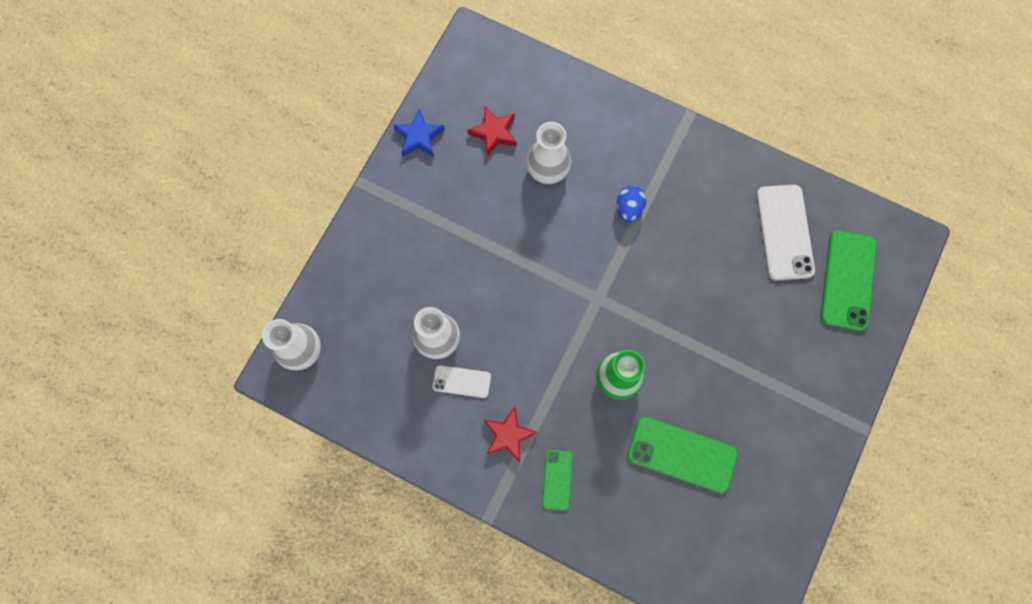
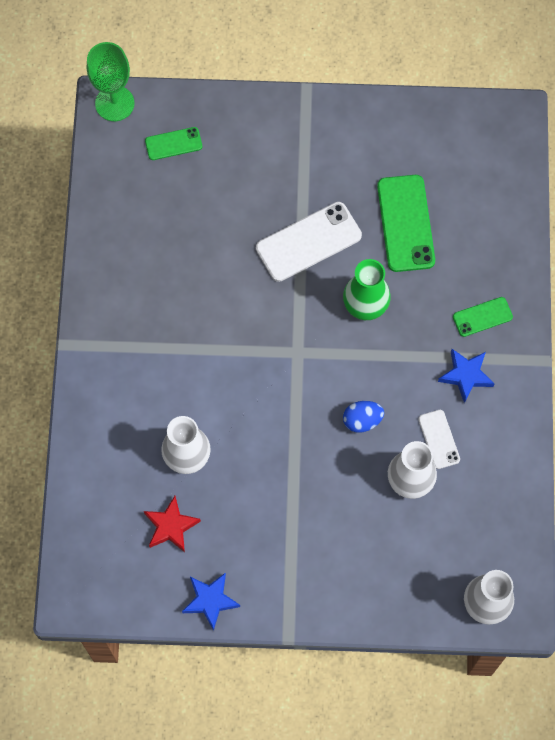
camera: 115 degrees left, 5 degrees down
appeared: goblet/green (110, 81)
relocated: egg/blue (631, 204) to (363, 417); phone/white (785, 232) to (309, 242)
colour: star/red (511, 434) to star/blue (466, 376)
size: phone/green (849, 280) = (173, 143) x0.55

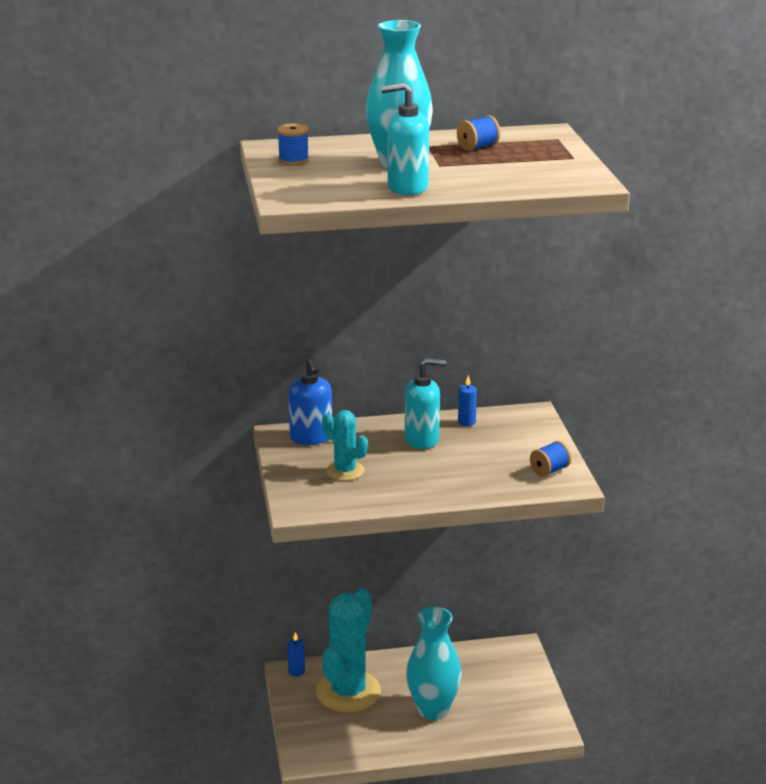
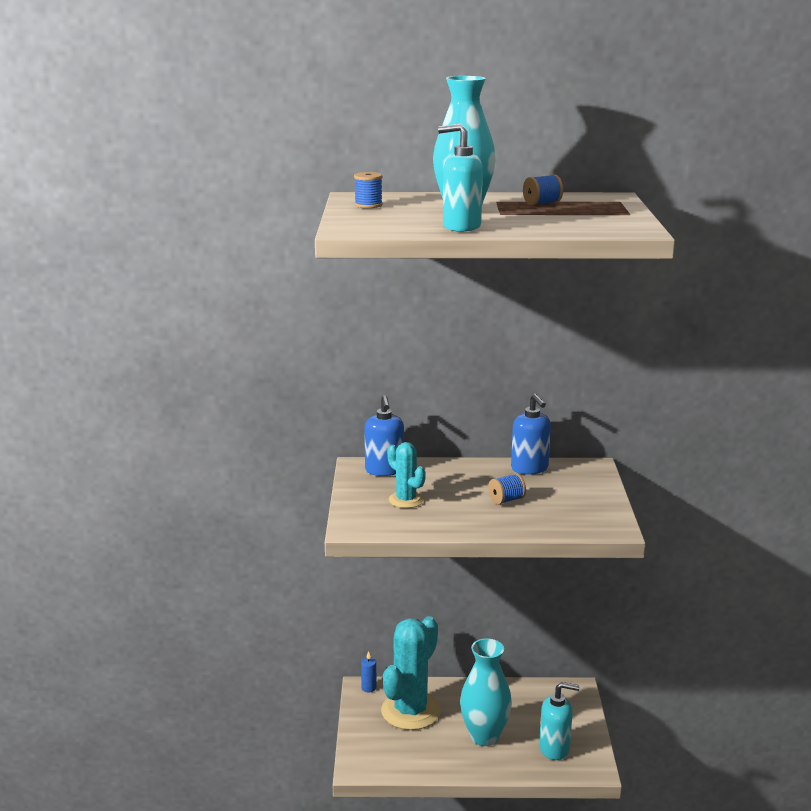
camera: 10 degrees right, 5 degrees down
relocated: soap dispenser/turquoise (425, 403) to (559, 721); spool/blue (550, 459) to (507, 489)
exchanged: candle/blue (467, 400) to soap dispenser/blue (531, 434)

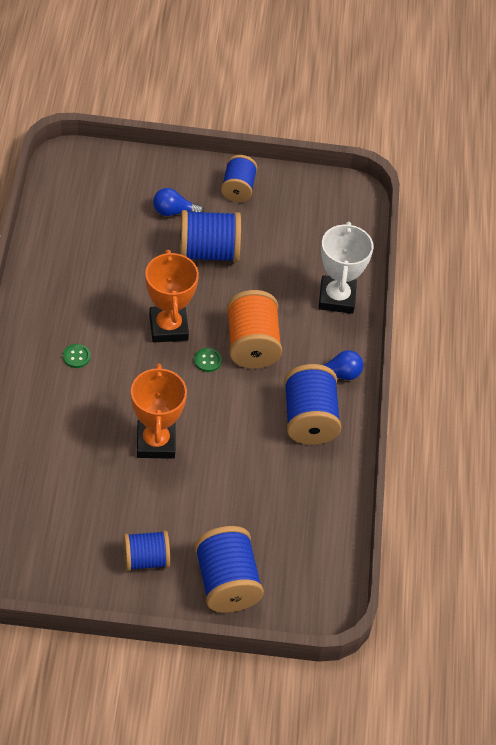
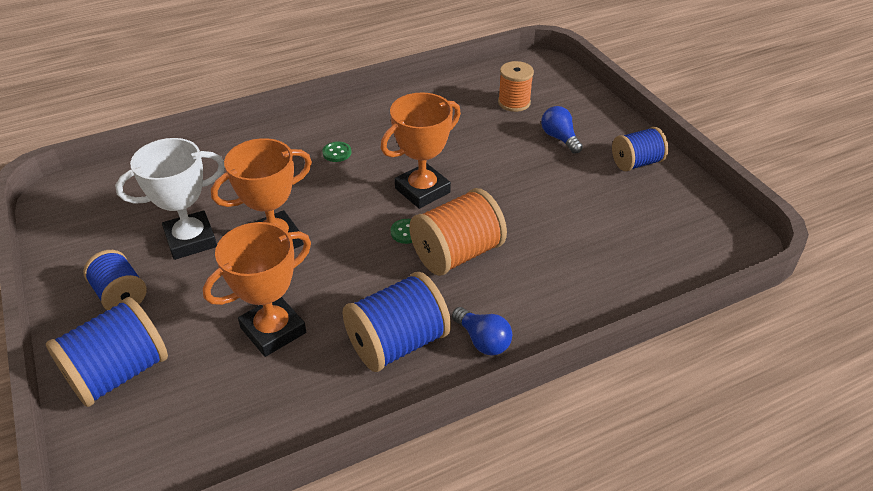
camera: 65 degrees right, 10 degrees down
missing: spool/blue (210, 236)
appeared: trophy/orange (257, 289); spool/orange (516, 86)
relocated: trophy/white (346, 268) to (170, 199)

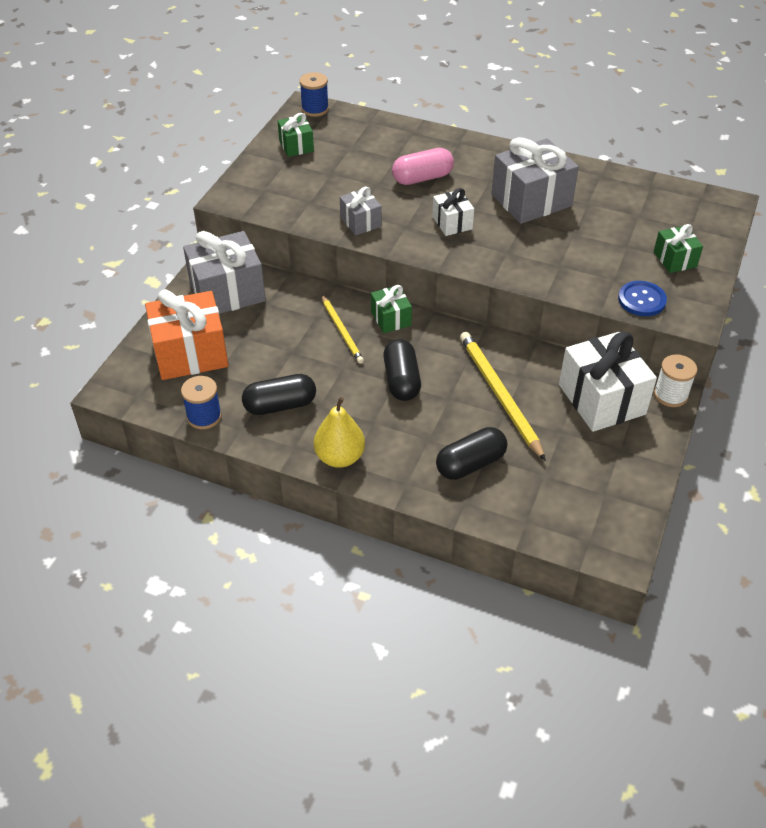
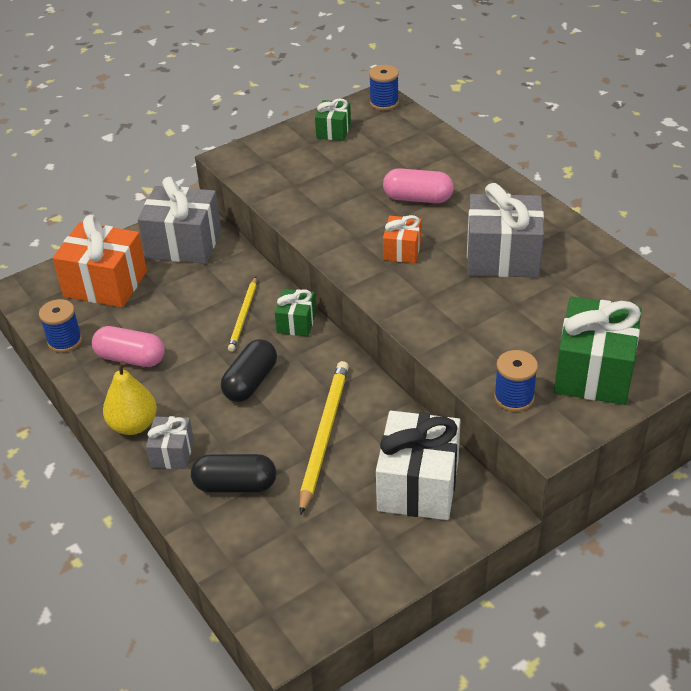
camera: 35 degrees right, 5 degrees down
missing: spool/white (675, 380)
relocated: gift/grey (361, 211) to (170, 442)
exchanged: button/blue (642, 298) to spool/blue (516, 381)
colour: capsule/black (279, 394) to capsule/pink (128, 346); gift/white (453, 212) to gift/orange (402, 239)
size: gift/green (678, 248) = (598, 351) x1.89

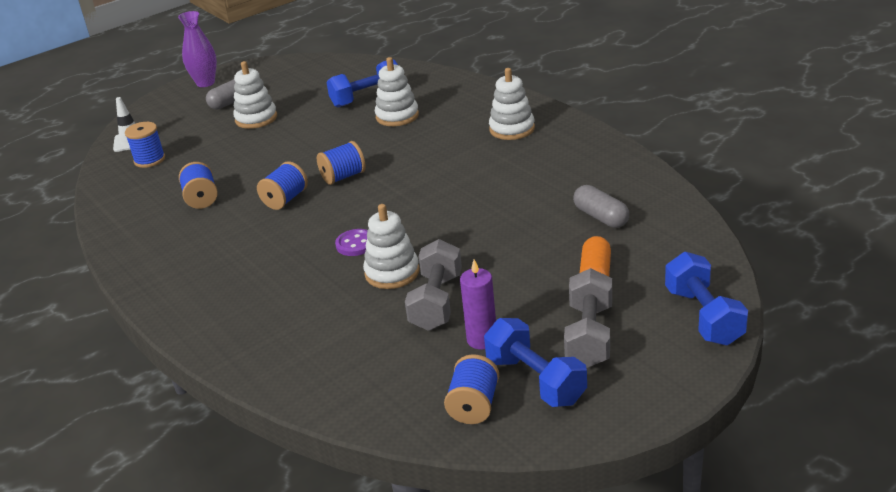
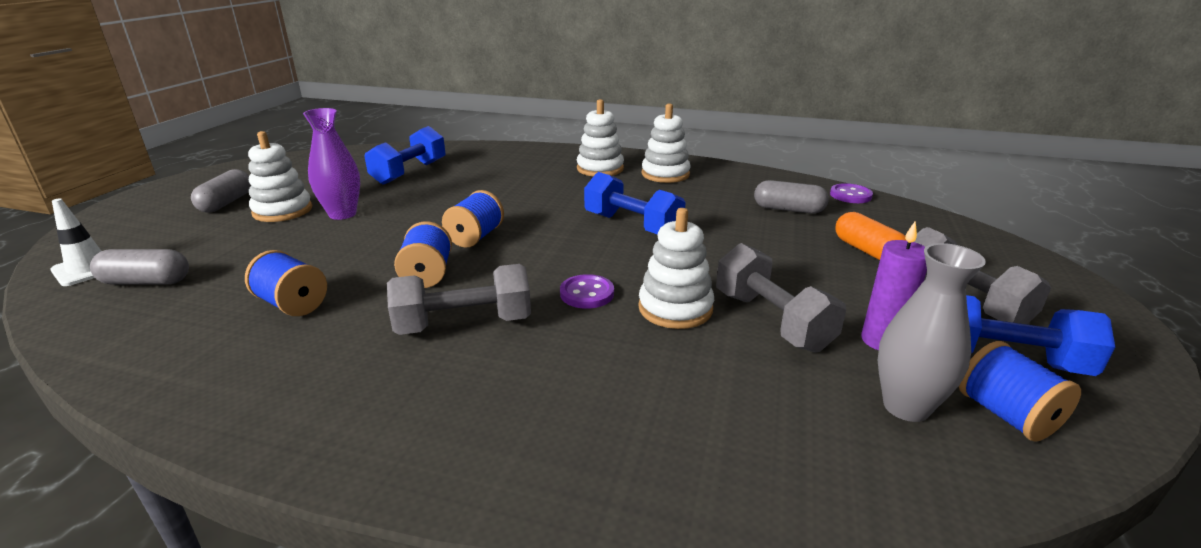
camera: 40 degrees left, 5 degrees down
appeared: dumbbell/grey (459, 299); button/purple (851, 193); vase/grey (932, 332)
relocated: vase/purple (197, 49) to (331, 164); stacking toy/white (397, 91) to (666, 143); dumbbell/blue (706, 298) to (635, 203)
exchanged: spool/blue (145, 145) to capsule/grey (139, 267)

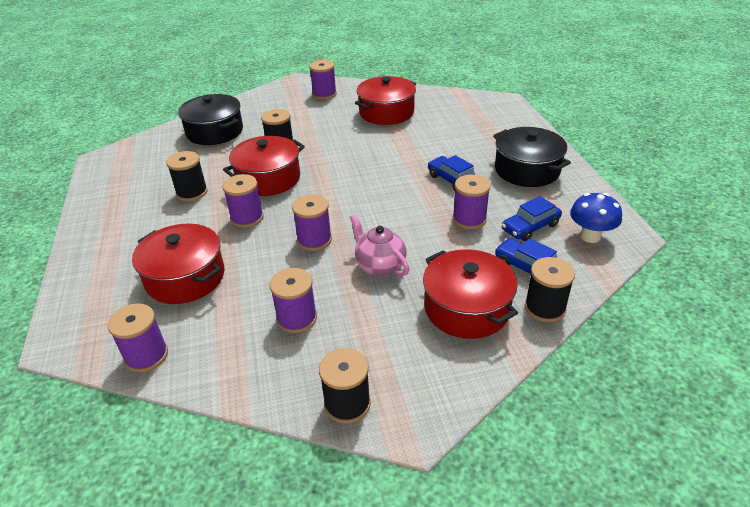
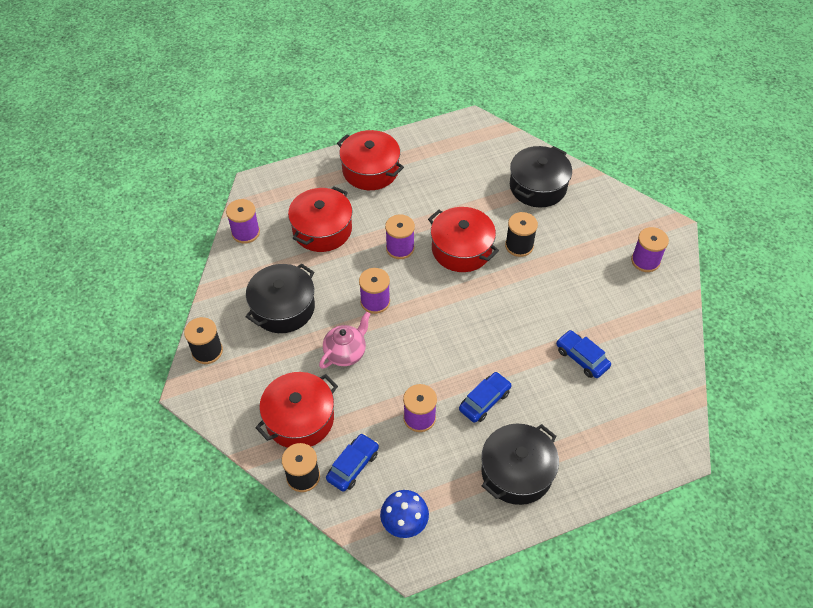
camera: 80 degrees right, 15 degrees up
missing: spool/black (187, 176)
relocated: pot/red (385, 100) to (370, 160); car/blue (532, 218) to (583, 354)
exchanged: spool/purple (293, 300) to pot/black (280, 298)

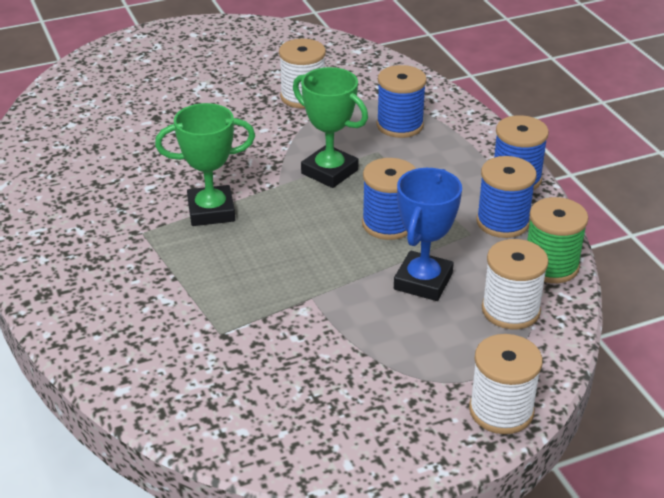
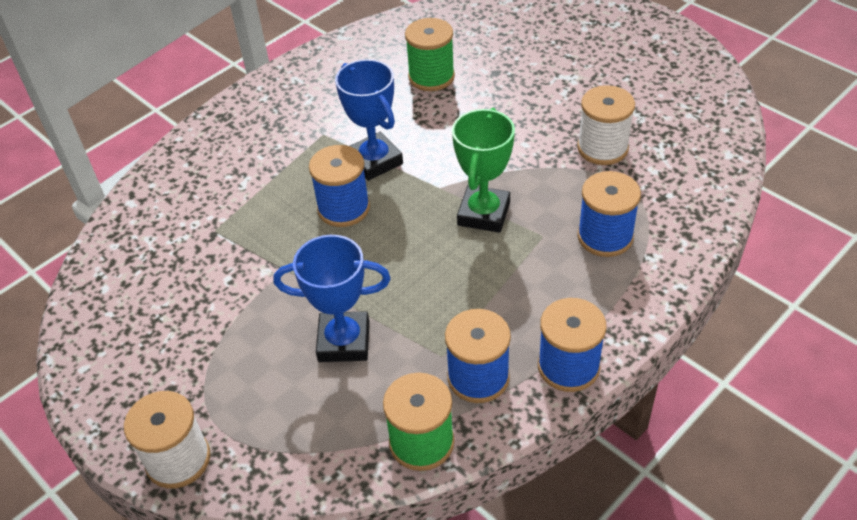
camera: 70 degrees right, 10 degrees up
missing: spool/white (515, 284)
appeared: spool/green (430, 54)
relocated: spool/blue (389, 199) to (339, 186)
colour: trophy/green (205, 164) to trophy/blue (369, 120)

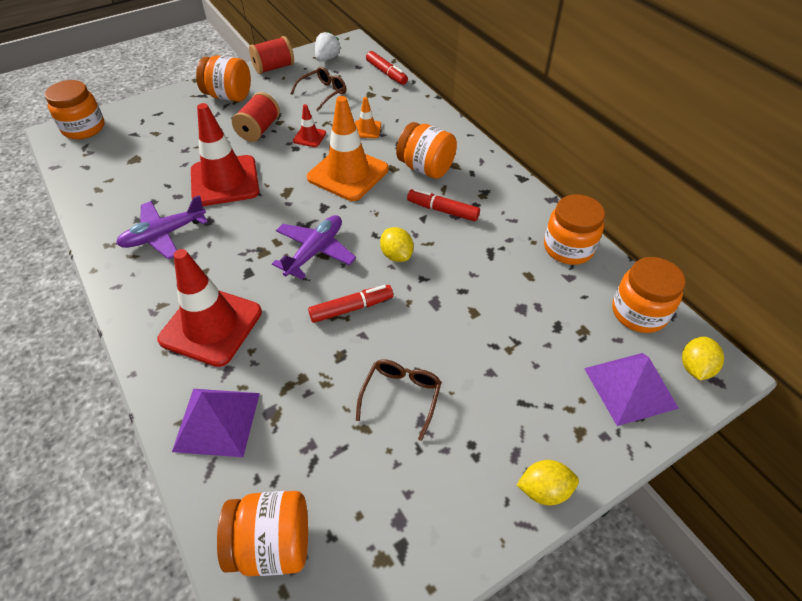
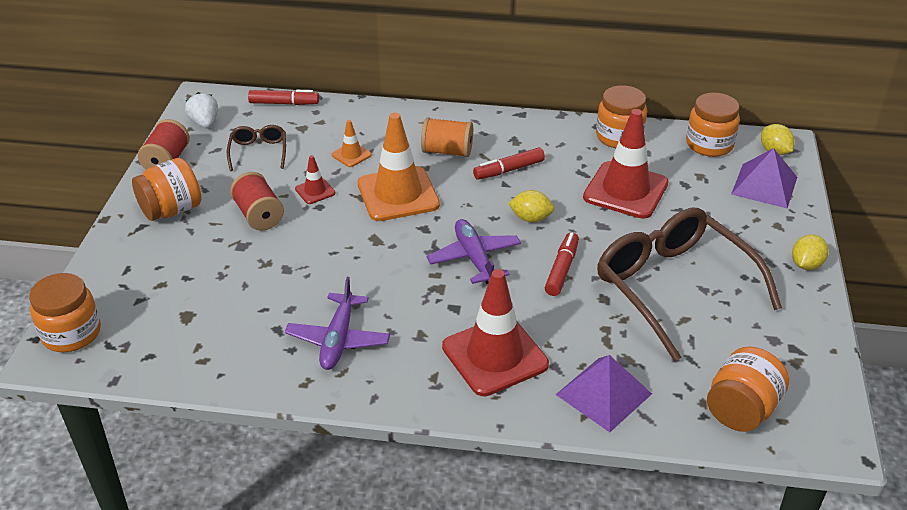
camera: 50 degrees left, 10 degrees down
relocated: traffic cone/red (225, 154) to (625, 164)
exchanged: jar/orange (426, 150) to spool/orange (447, 137)
size: glasses/brown (398, 400) = (689, 284) x2.22

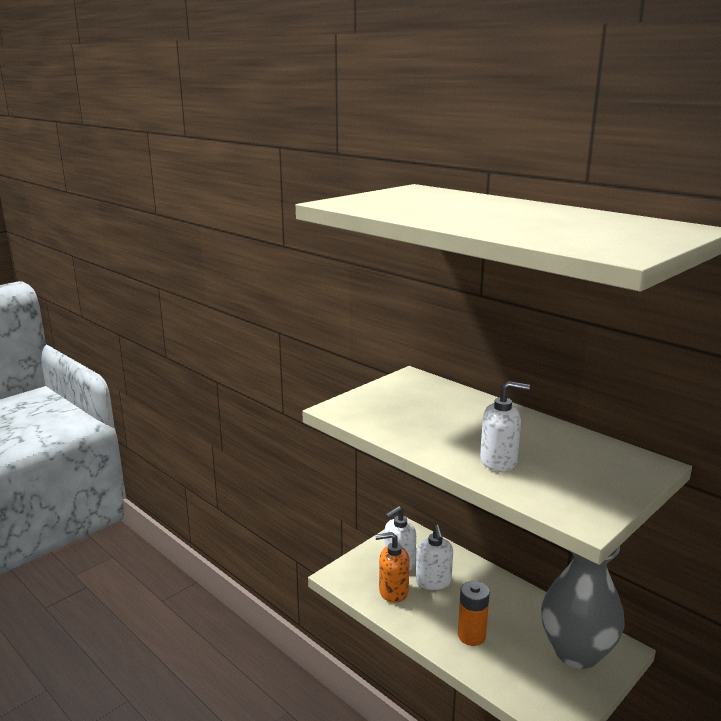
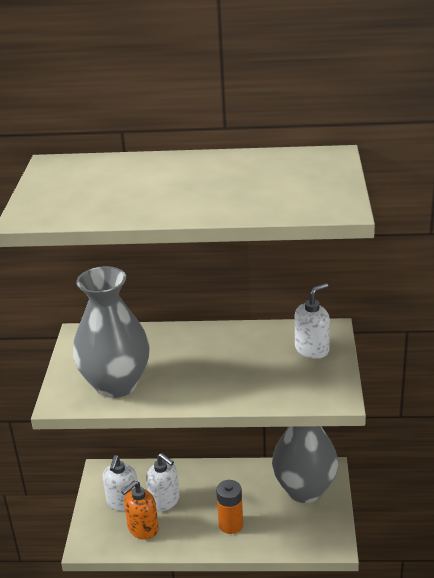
camera: 40 degrees left, 10 degrees up
appeared: vase/grey (111, 332)
relocated: soap dispenser/white (505, 426) to (312, 321)

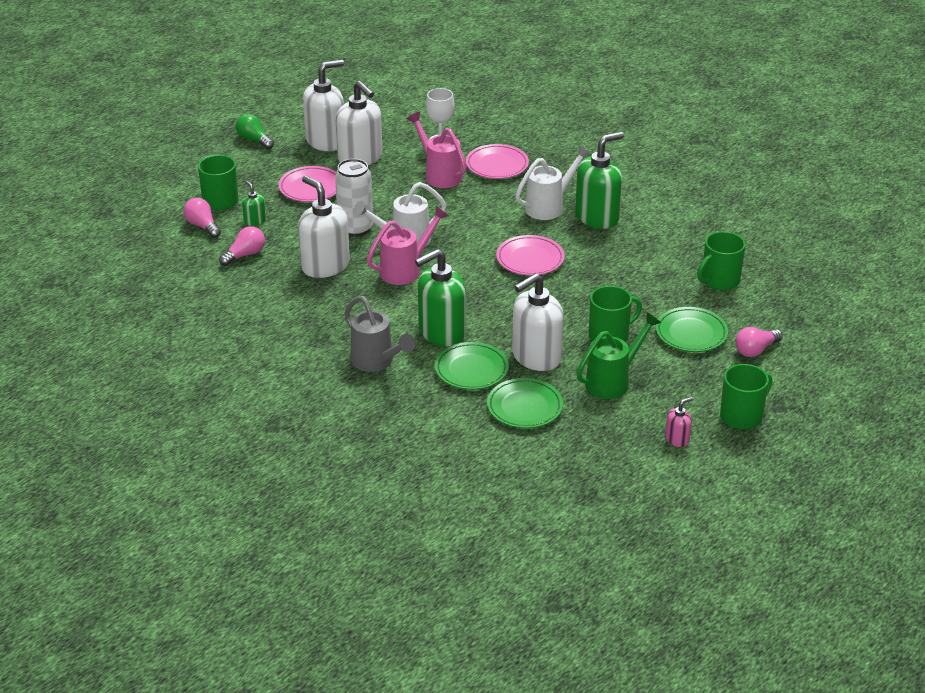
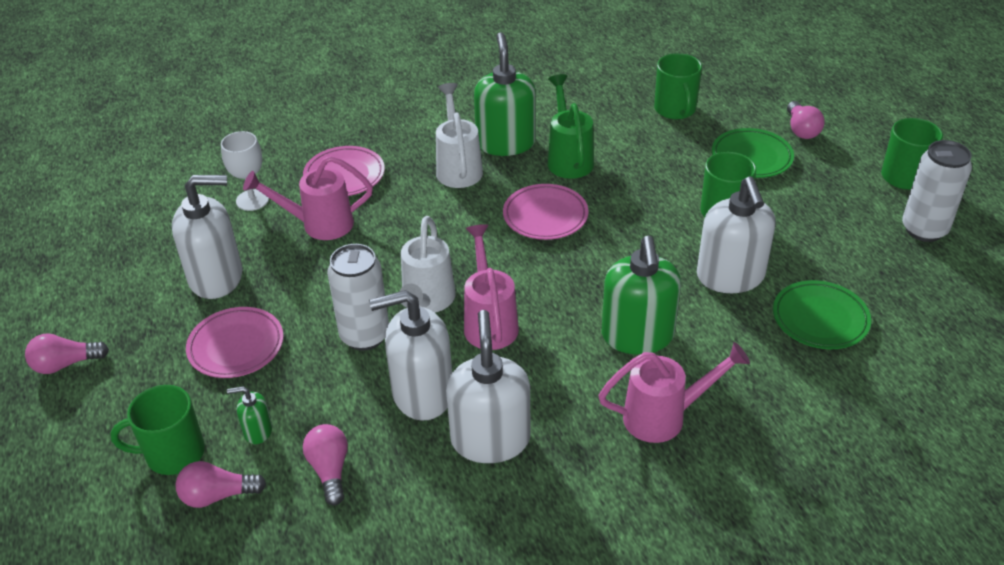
camera: 60 degrees left, 5 degrees up
missing: plate/green (472, 366)
relocated: soap dispenser/white (323, 105) to (488, 386); watering can/green (618, 355) to (570, 126)
exchanged: soap dispenser/pink (679, 422) to can/white (937, 191)
colour: light bulb/green (255, 131) to light bulb/pink (67, 353); watering can/grey (379, 334) to watering can/pink (674, 392)

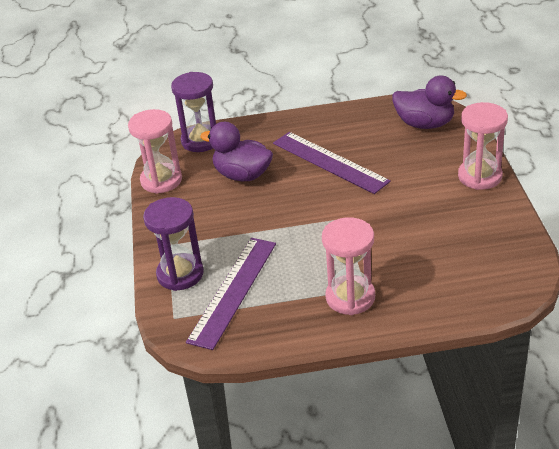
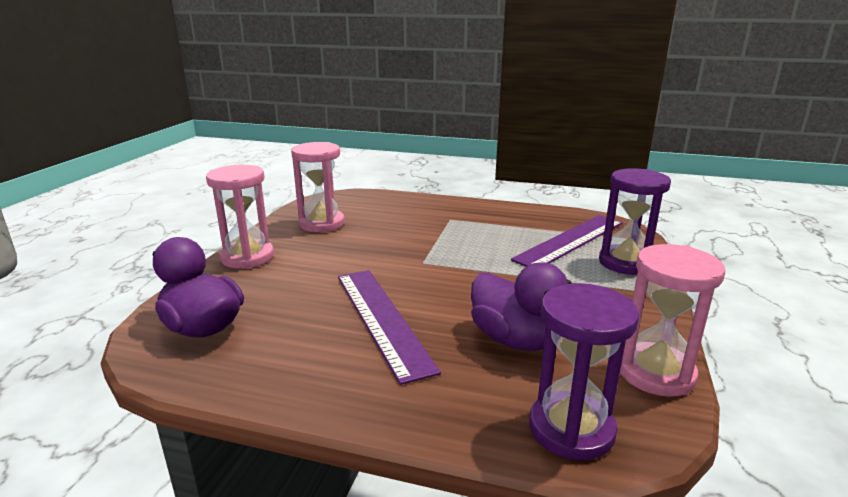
camera: 160 degrees left, 15 degrees down
relocated: hourglass/pink (348, 266) to (318, 187)

